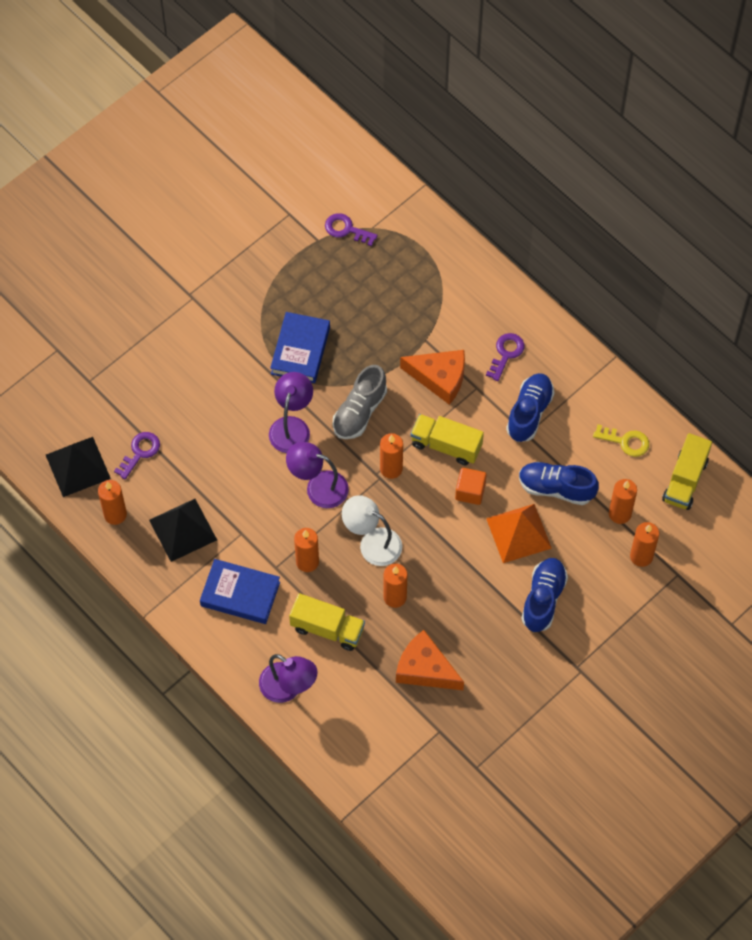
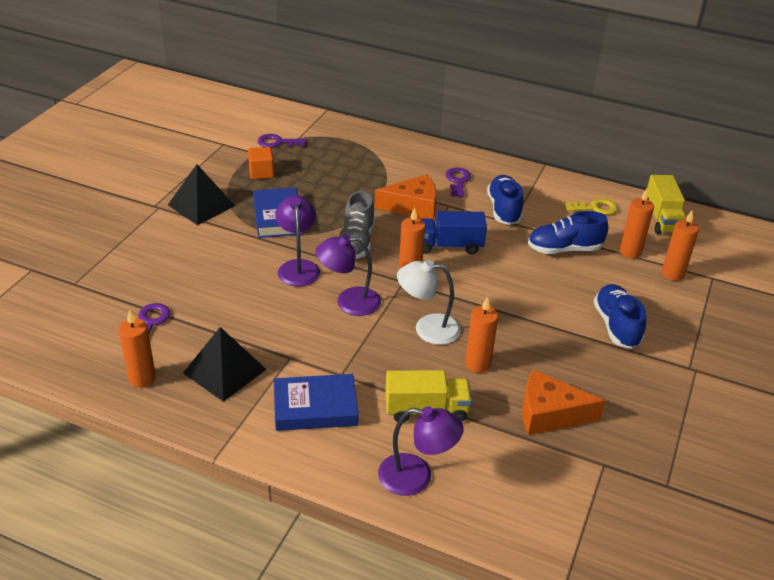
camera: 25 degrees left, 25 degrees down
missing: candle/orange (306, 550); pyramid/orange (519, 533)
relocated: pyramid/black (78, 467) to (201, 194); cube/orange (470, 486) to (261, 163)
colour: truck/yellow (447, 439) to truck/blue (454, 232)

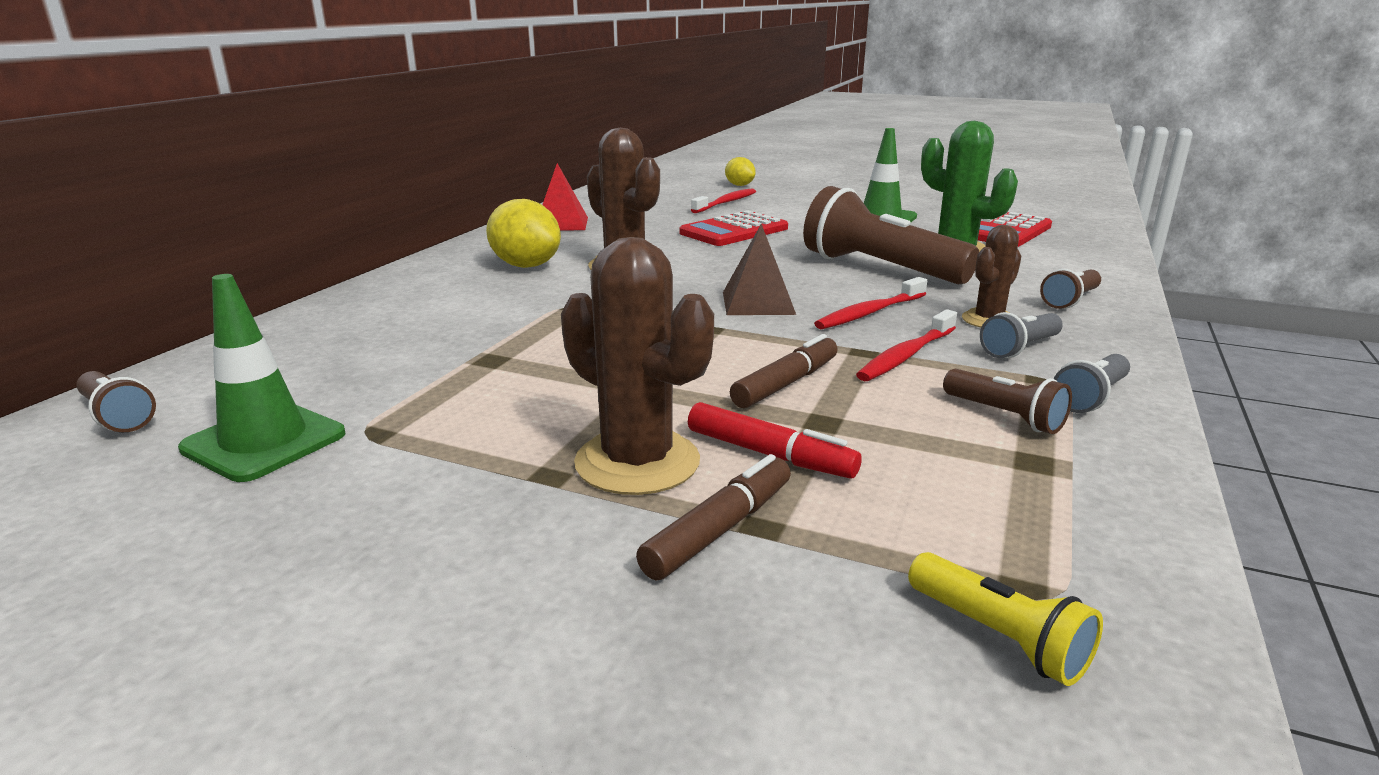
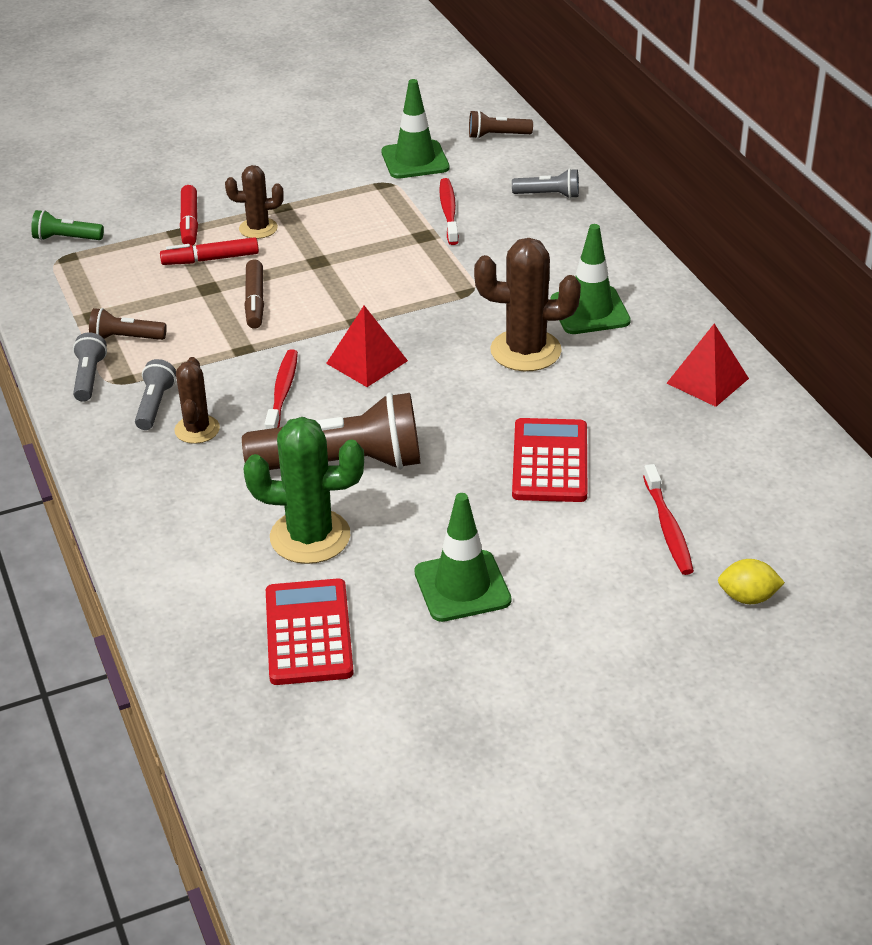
camera: 135 degrees right, 15 degrees up
missing: flashlight/brown (1070, 289)
appeared: flashlight/grey (545, 184)
relocated: toothbrush/red (906, 345) to (449, 211)
exchanged: lemon/yellow (523, 233) to traffic cone/green (591, 279)
colour: marker/brown (713, 517) to marker/red (189, 215); pyramid/brown (759, 269) to pyramid/red (367, 346); flashlight/yellow (1005, 619) to flashlight/green (67, 225)
size: cactus/brown (637, 366) = (254, 202) x0.60

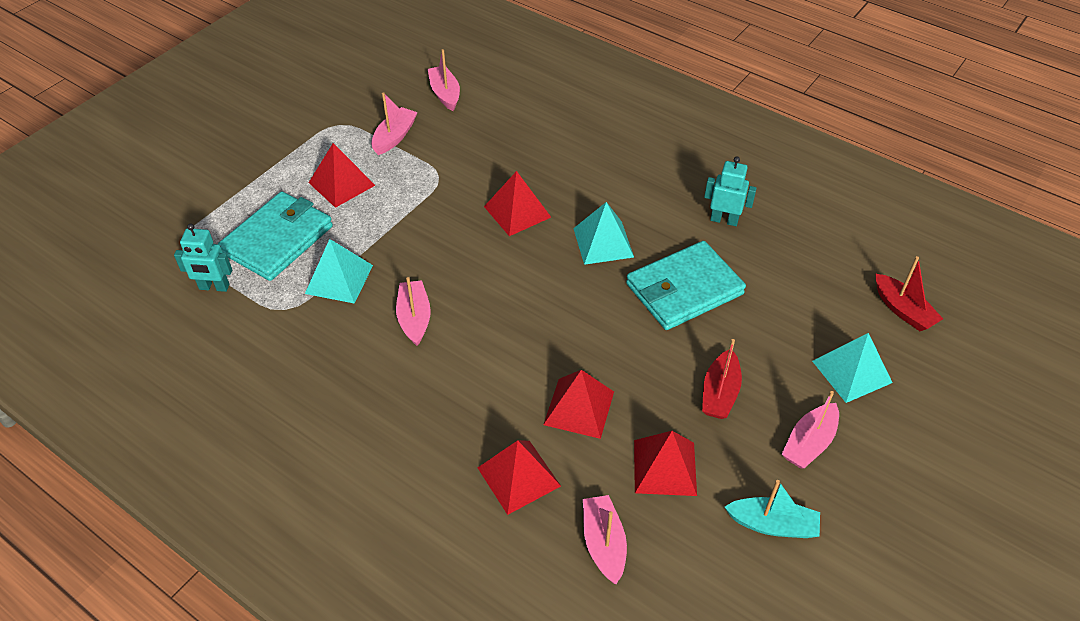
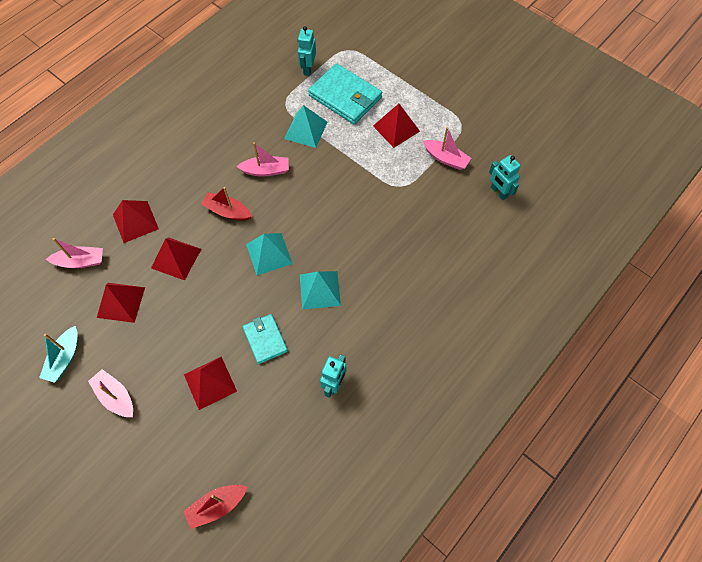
camera: 95 degrees right, 15 degrees up
relocated: pyramid/red (517, 203) to (210, 383); boat/red (722, 379) to (226, 204); pyramid/turquoise (852, 368) to (269, 254)
exchanged: boat/pink (444, 80) to robot/turquoise (505, 177)
size: wallet/turquoise (686, 285) = (265, 339) x0.59

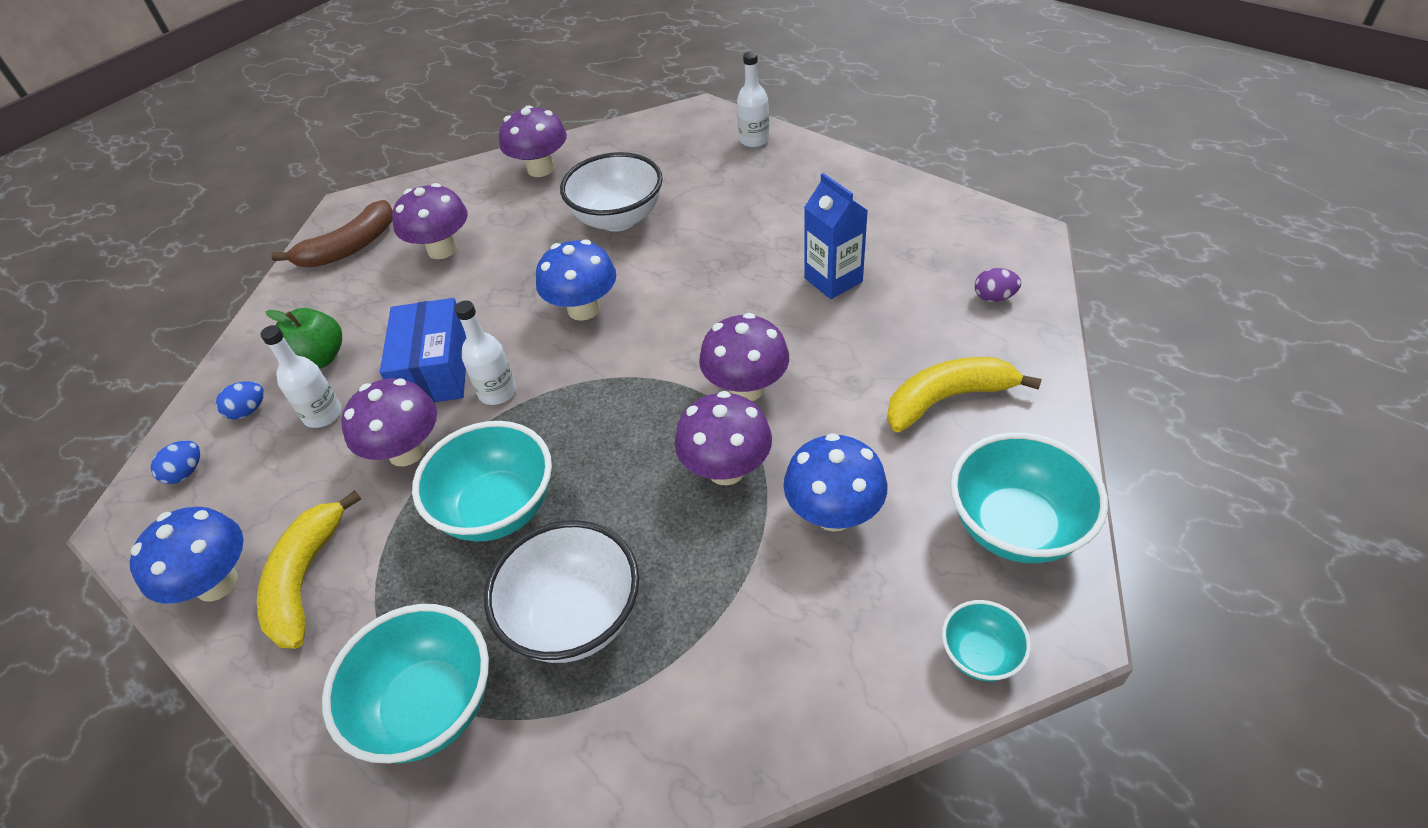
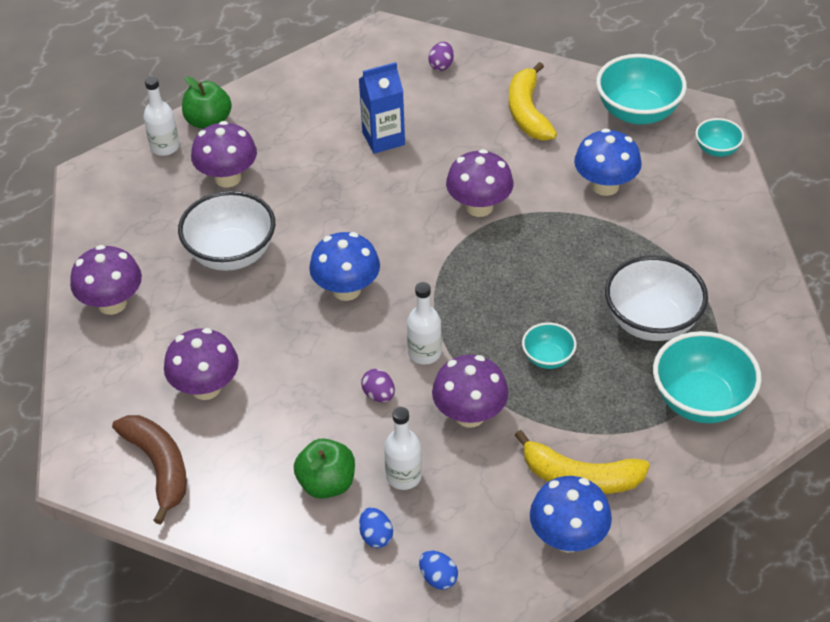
camera: 80 degrees left, 0 degrees up
appeared: apple/green (207, 102)
relocated: mushroom/purple (723, 438) to (224, 154)
exchanged: box/blue (423, 350) to egg/purple (378, 385)
size: bowl/turquoise (482, 481) = (549, 345) x0.53

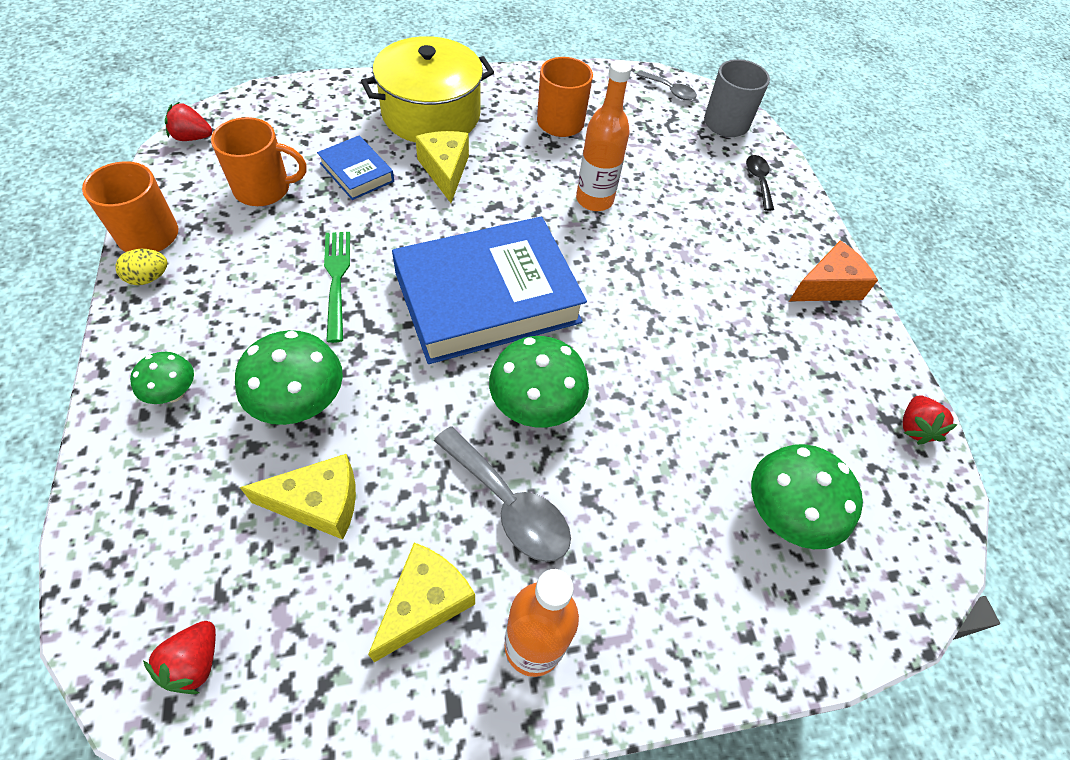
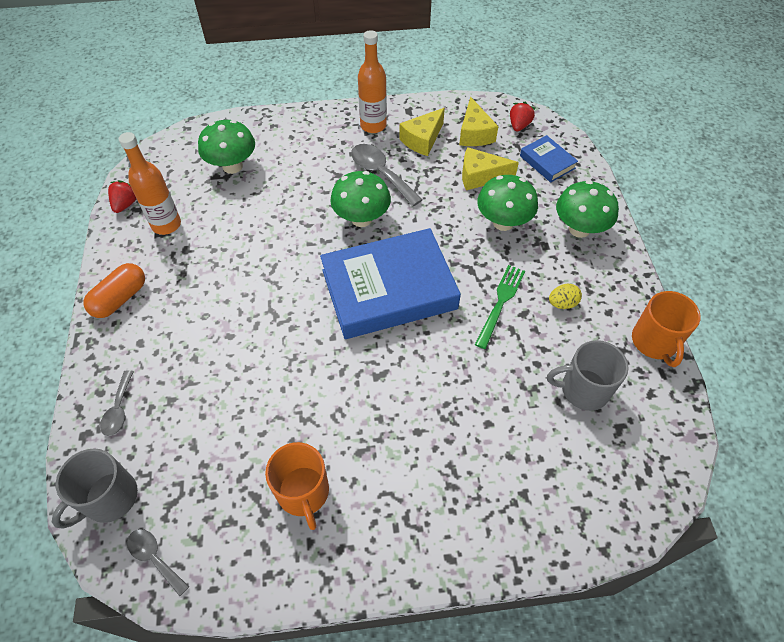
camera: 170 degrees left, 0 degrees up
missing: strawberry/red (188, 121); pot/yellow (427, 89)
relocated: egg/yellow (141, 267) to (565, 296); book/blue (355, 168) to (549, 159); cheese/yellow (442, 167) to (478, 121); bottle/orange (603, 135) to (150, 183)
exchanged: cheese/orange (833, 270) to capsule/orange (114, 290)
colour: mug/orange (258, 161) to mug/grey (588, 375); spoon/black (760, 183) to spoon/grey (116, 403)
spun: fork/green (337, 287) = (500, 307) 150 degrees counterclockwise
size: mushroom/green (162, 378) = (587, 209) x1.75

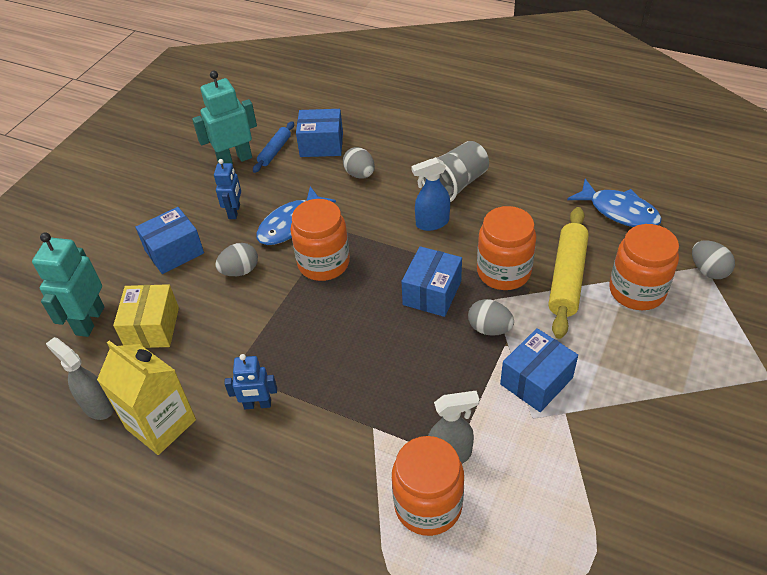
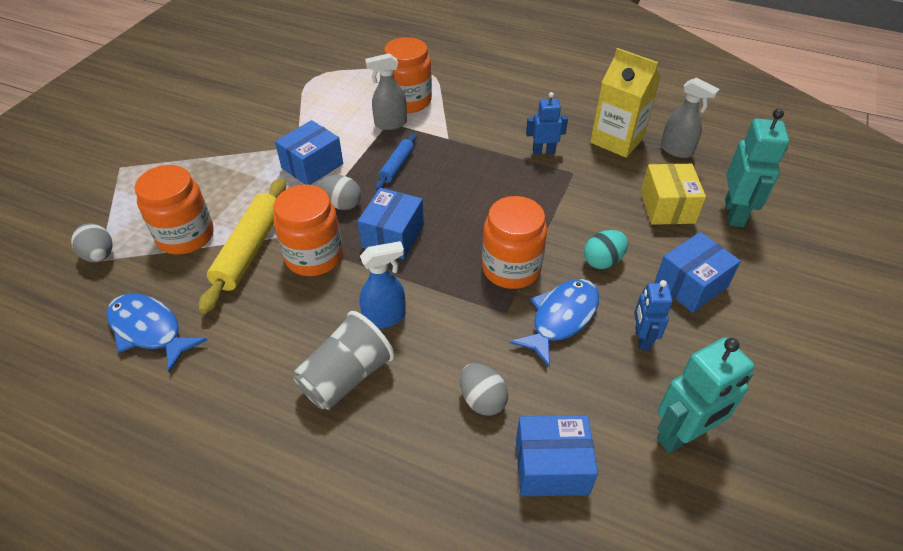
camera: 175 degrees right, 0 degrees up
relocated: rolling pin/blue (273, 147) to (396, 161)
colour: egg/grey (236, 259) to egg/turquoise (606, 249)

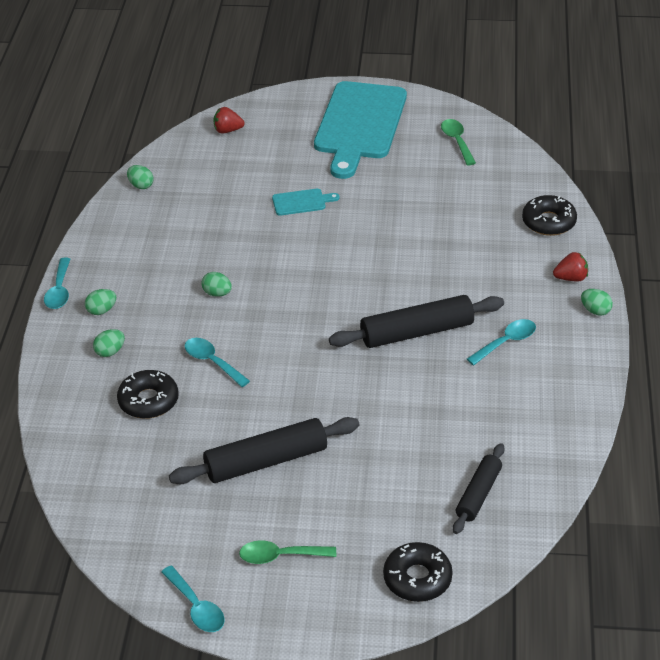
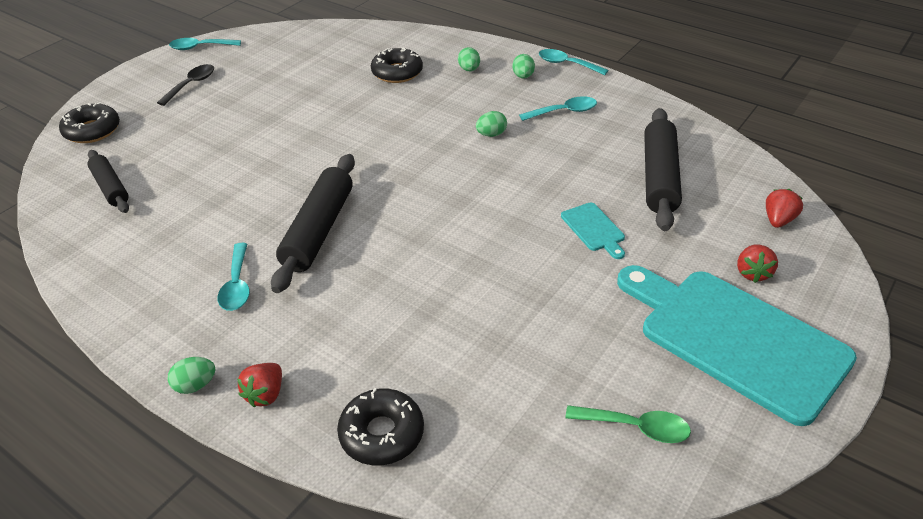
camera: 120 degrees right, 0 degrees up
missing: egg/green (140, 177)
appeared: strawberry/red (757, 263)
relocated: rolling pin/black (264, 450) to (663, 169); spoon/turquoise (217, 362) to (558, 108)
colour: spoon/green (287, 552) to spoon/black (185, 85)
spun: cutting board/turquoise (306, 202) = (593, 231) 45 degrees counterclockwise

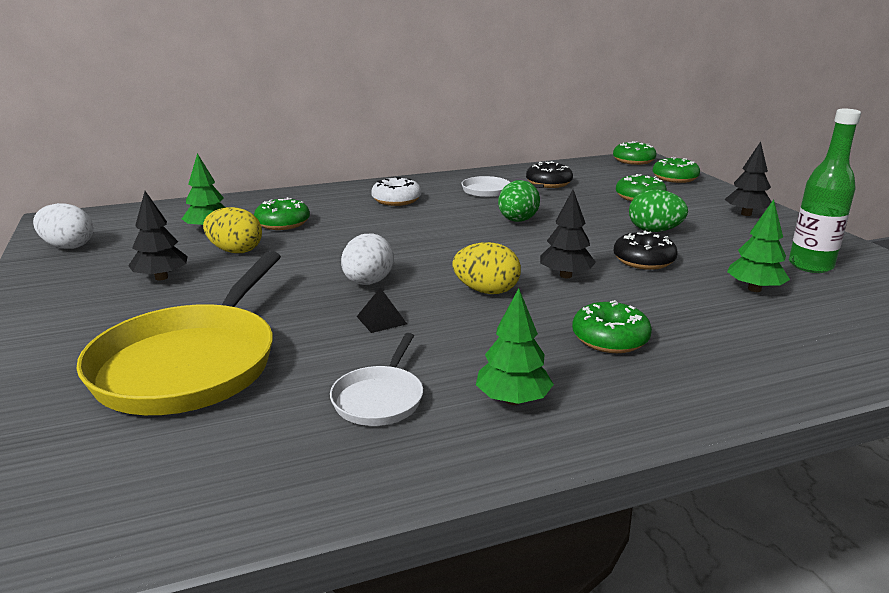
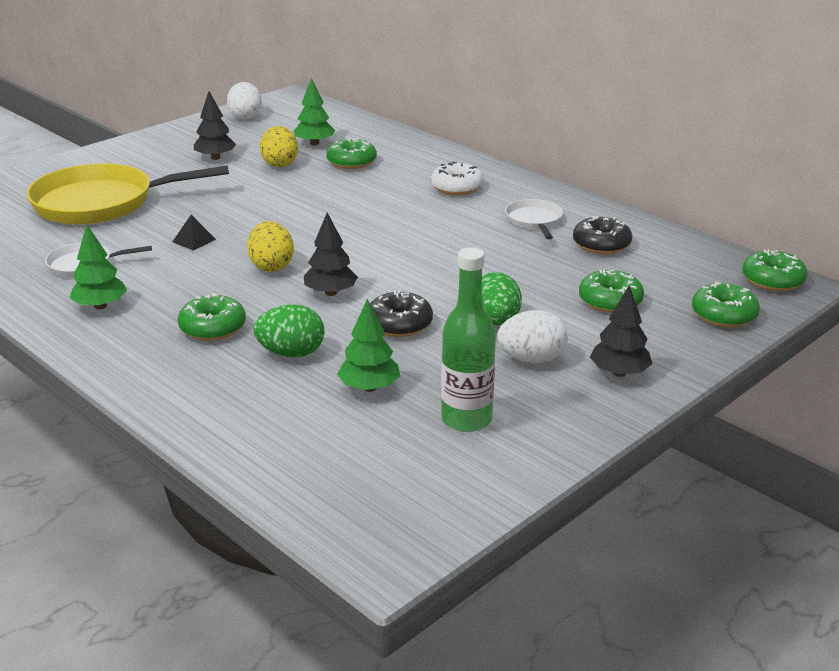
camera: 65 degrees right, 5 degrees up
relocated: egg/white (367, 259) to (532, 336); egg/green (519, 201) to (289, 330)

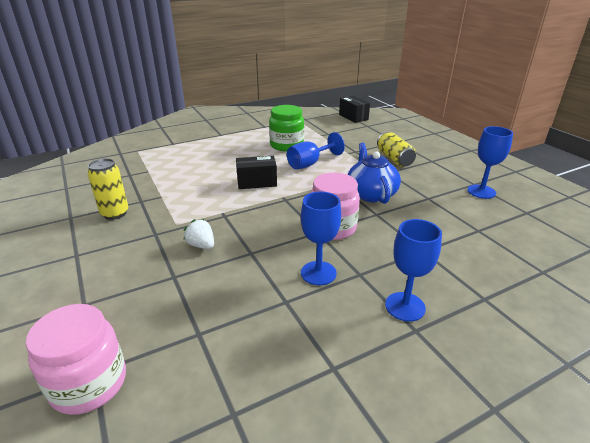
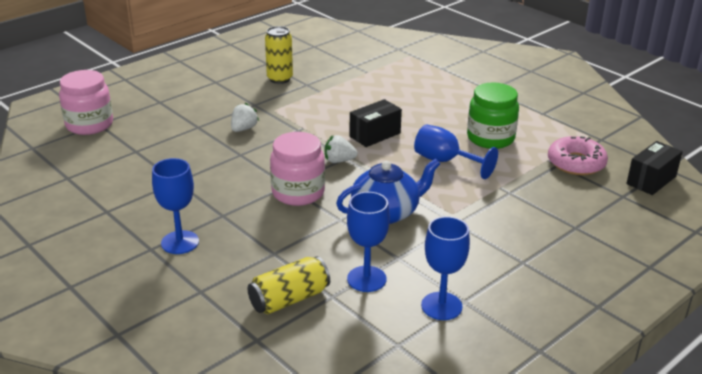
camera: 75 degrees right, 0 degrees up
appeared: strawberry/white (341, 149); donut/pink (578, 155)
relocated: goblet/blue (321, 238) to (368, 242); can/yellow (396, 149) to (289, 285)
spun: box/black (256, 172) = (375, 123) 75 degrees clockwise

